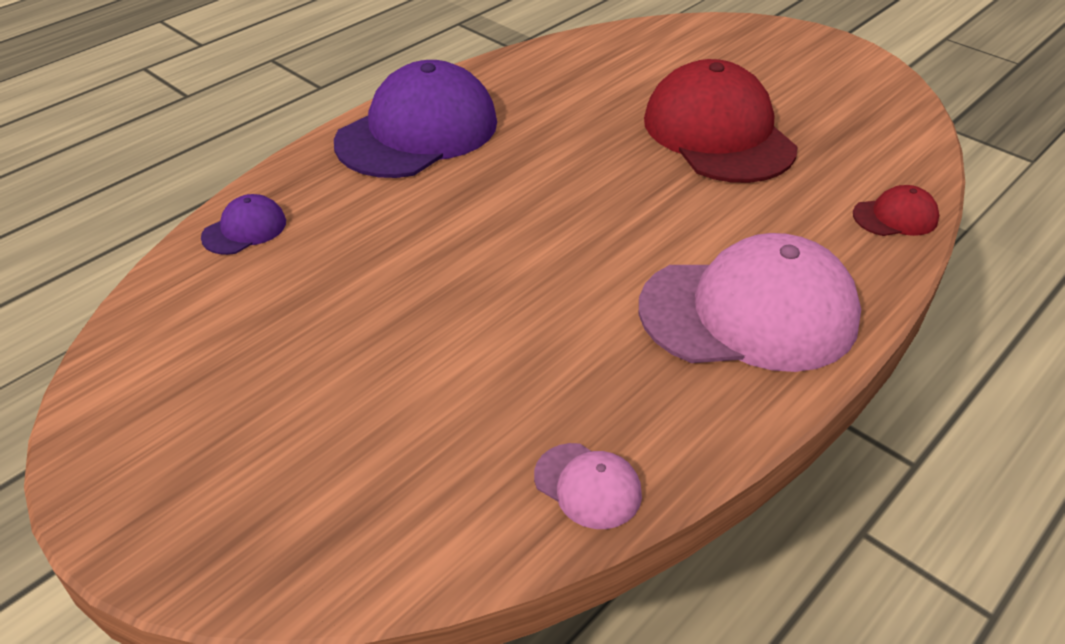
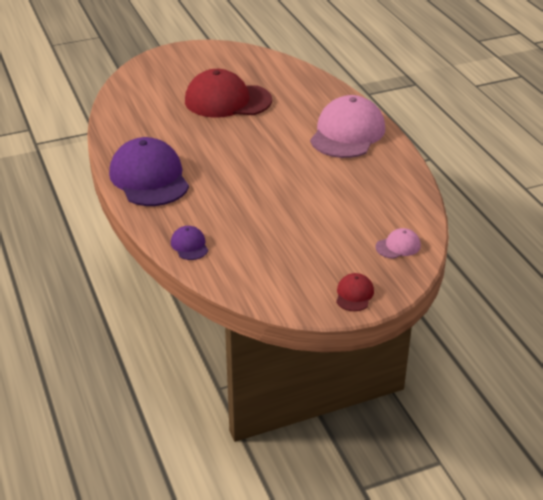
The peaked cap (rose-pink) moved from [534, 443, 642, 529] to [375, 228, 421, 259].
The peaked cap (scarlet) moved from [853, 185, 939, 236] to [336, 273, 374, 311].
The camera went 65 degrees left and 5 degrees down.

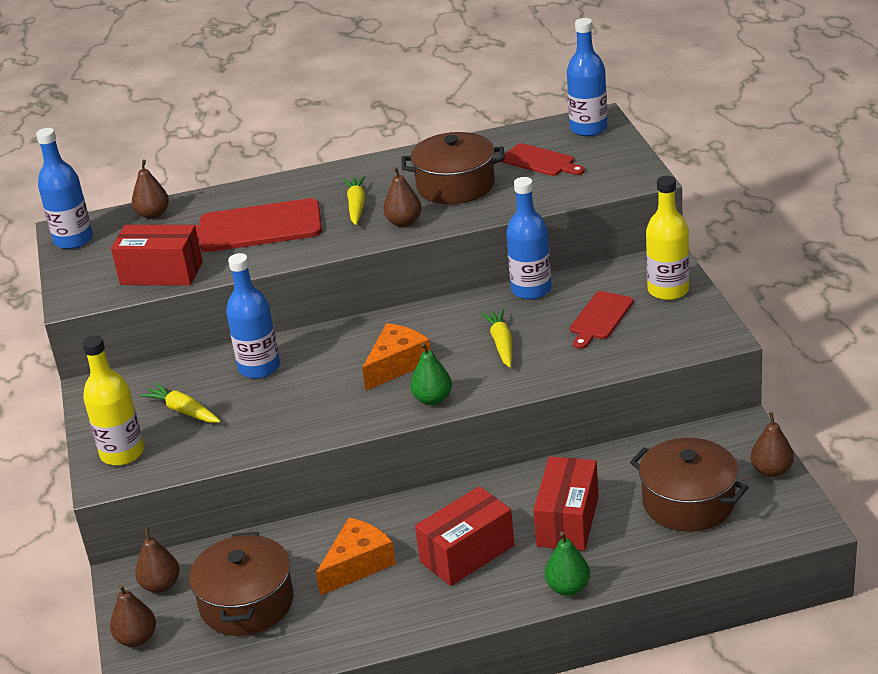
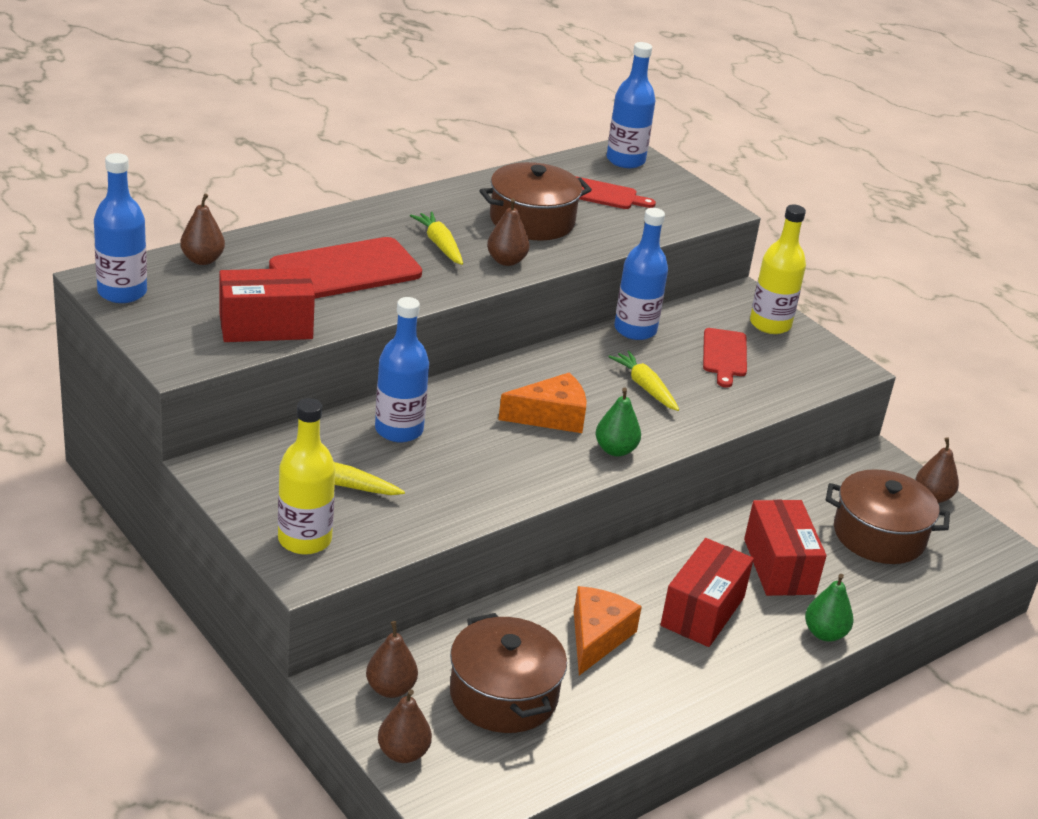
The cheese wedge (bright orange) at [362, 323, 431, 390] turned 60 degrees clockwise.
The camera went 30 degrees left and 0 degrees up.

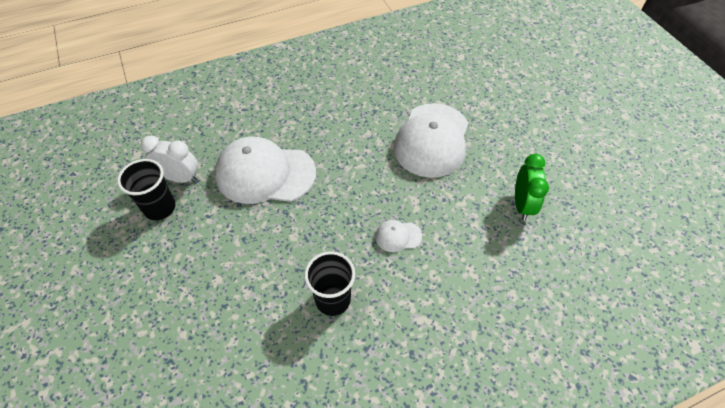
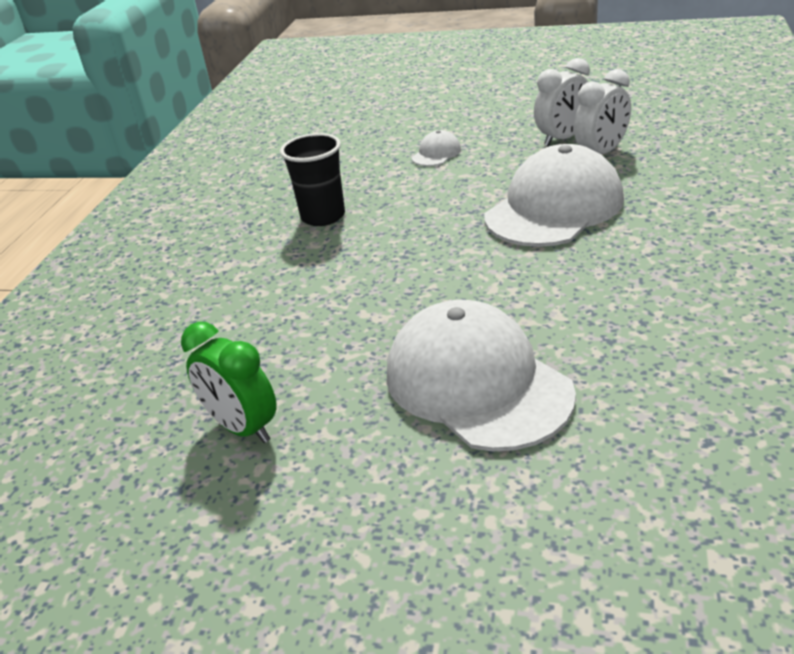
The tumbler (black) at [117, 159, 176, 220] was replaced by the bedside clock (pure white) at [534, 58, 590, 146].
The peaked cap (pure white) moved from [375, 220, 422, 252] to [412, 130, 461, 166].
The camera went 130 degrees right and 20 degrees down.

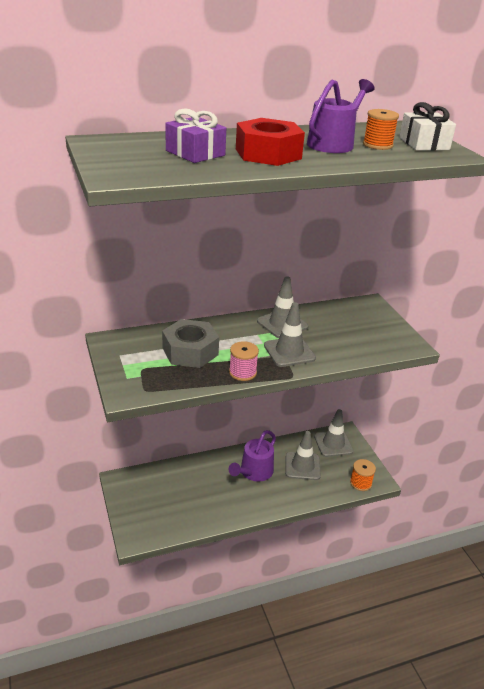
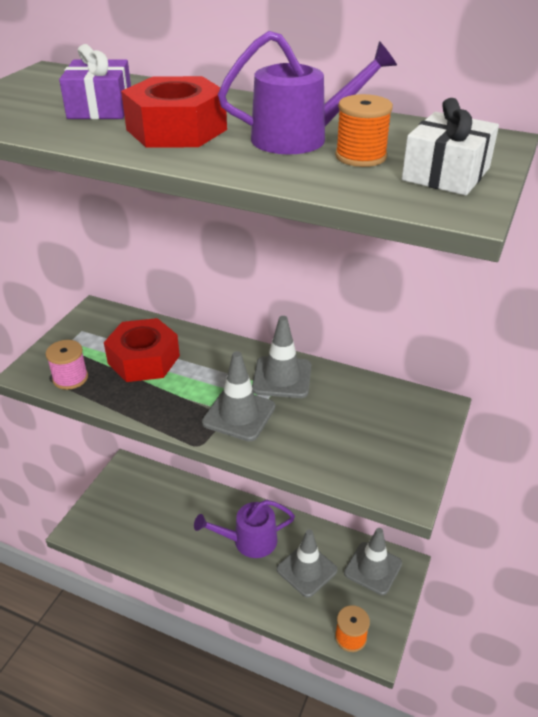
The hexagon nut (ash-grey) at [162, 319, 219, 368] became the hexagon nut (scarlet) at [104, 318, 180, 382].
The bobbin (rose-pink) moved from [229, 341, 259, 381] to [46, 340, 88, 390].
The camera went 45 degrees right and 5 degrees up.

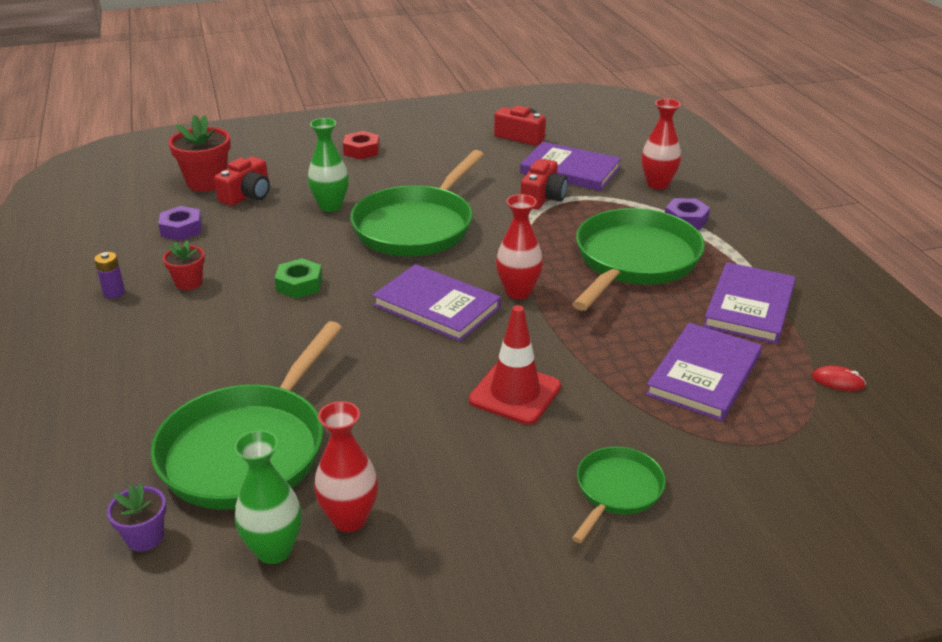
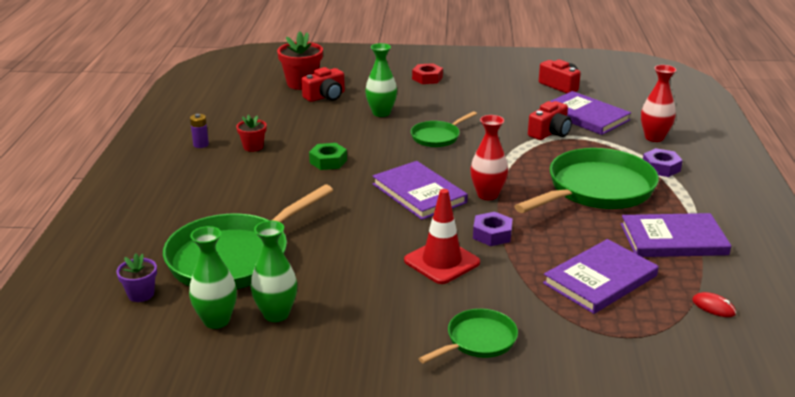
The hexagon nut (purple) moved from [158, 206, 202, 241] to [473, 212, 513, 246].
The vase (scarlet) at [314, 401, 378, 532] became the vase (leaf-green) at [251, 220, 297, 322].
The frying pan (leaf-green) at [350, 150, 484, 256] changed to 0.51 times the size.
The hardback (purple) at [703, 262, 796, 344] turned 45 degrees clockwise.
The camera went 20 degrees right and 5 degrees down.

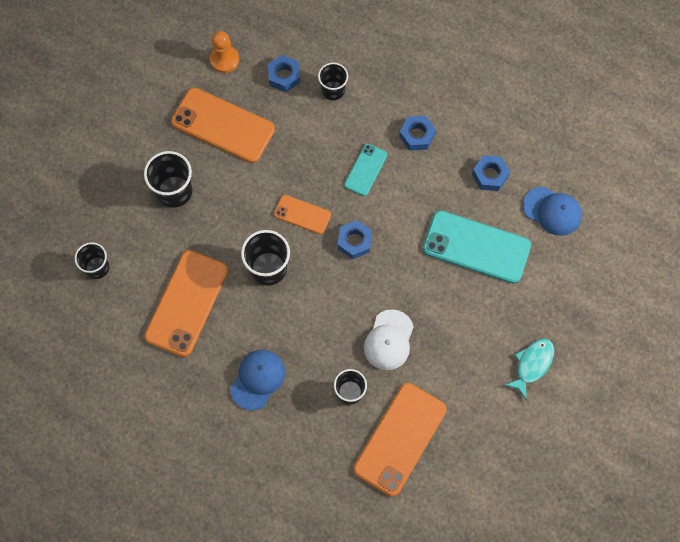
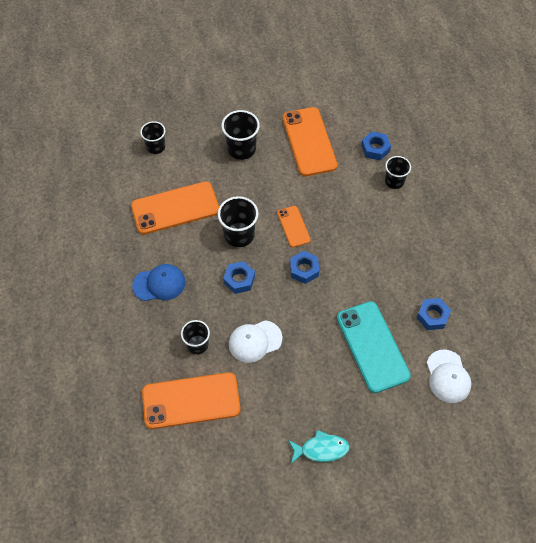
The game pawn (bright orange) at [210, 31, 239, 73] disappeared.
The phone (teal) at [344, 144, 387, 196] disappeared.
The hexagon nut (cobalt) moved from [399, 116, 436, 151] to [223, 261, 255, 294].
The peaked cap (cobalt) at [523, 186, 582, 236] became the peaked cap (pure white) at [427, 350, 471, 403].
The camera went 50 degrees right and 10 degrees down.

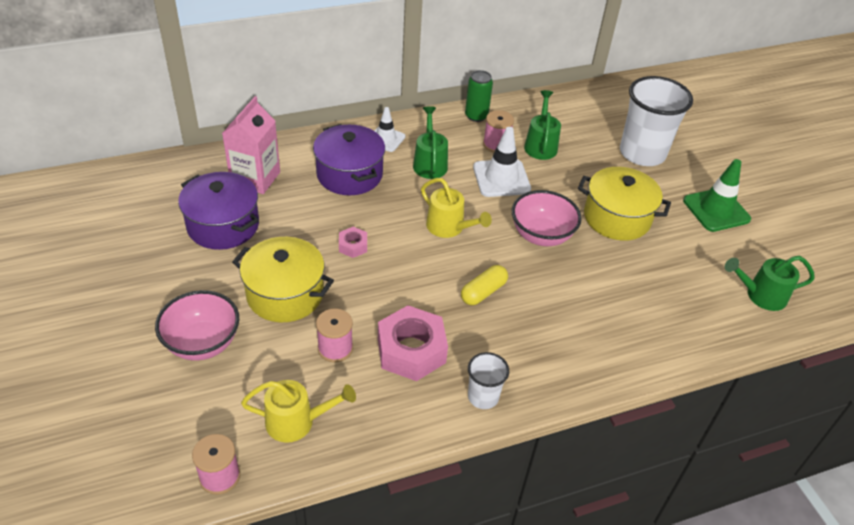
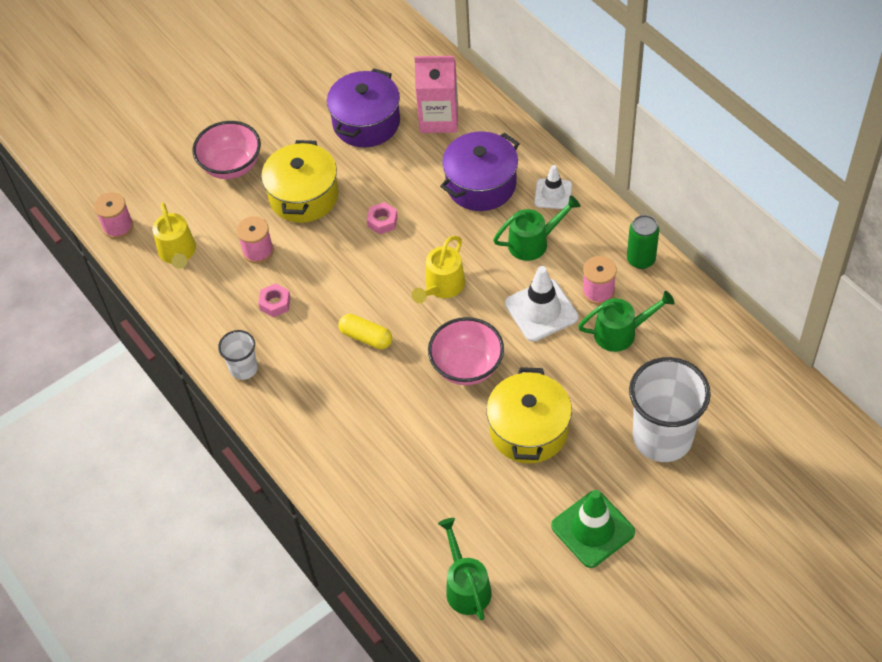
The hexagon nut (rose-pink) at [378, 305, 448, 381] changed to 0.49 times the size.
The camera went 80 degrees right and 10 degrees up.

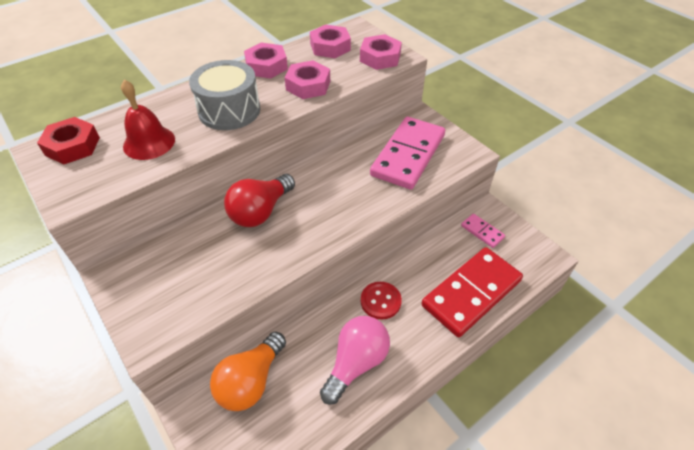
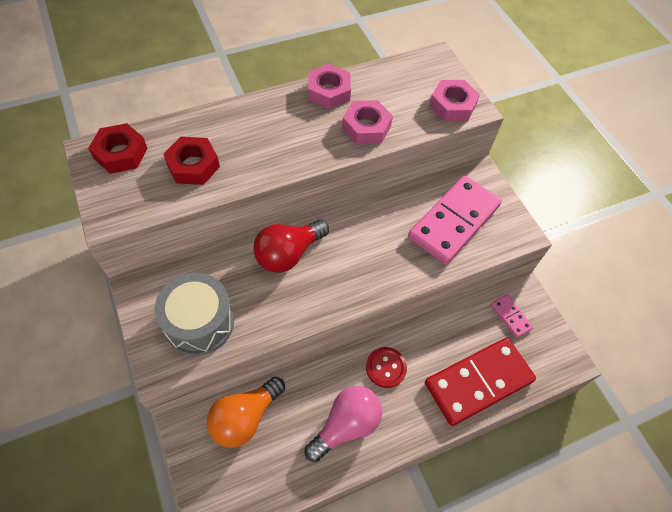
The hand bell (scarlet) at [121, 80, 175, 160] was replaced by the hexagon nut (scarlet) at [163, 137, 220, 185].
The toy drum (ash-grey) moved from [189, 60, 261, 130] to [155, 273, 234, 356].
The hexagon nut (rose-pink) at [310, 24, 351, 58] disappeared.
The camera went 10 degrees right and 10 degrees up.

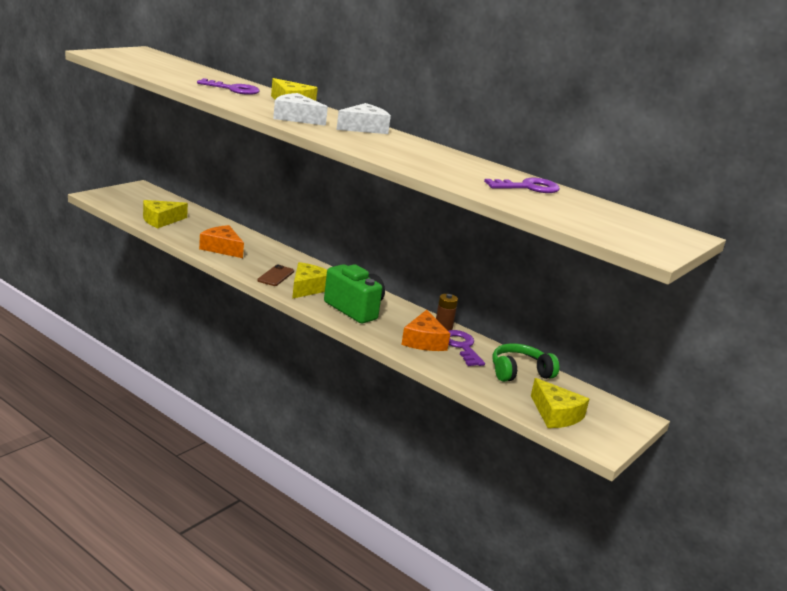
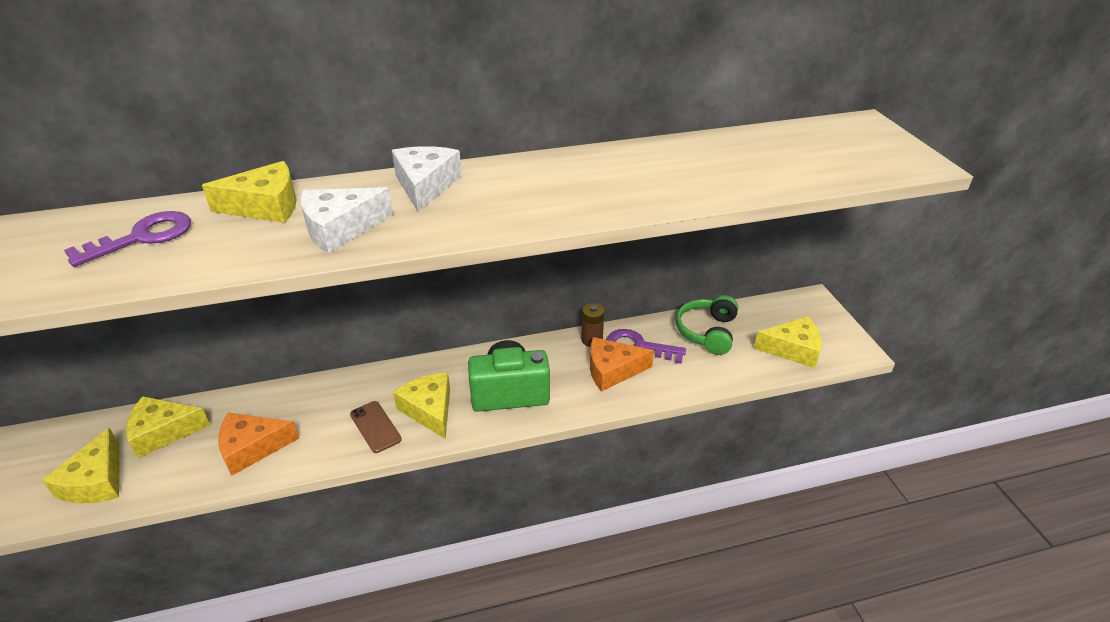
The cheese wedge (bright orange) at [401, 310, 450, 351] turned 135 degrees clockwise.
The key (purple) at [484, 178, 560, 193] disappeared.
The cheese wedge (golden) at [126, 396, 210, 458] appeared.
The camera went 50 degrees left and 15 degrees up.

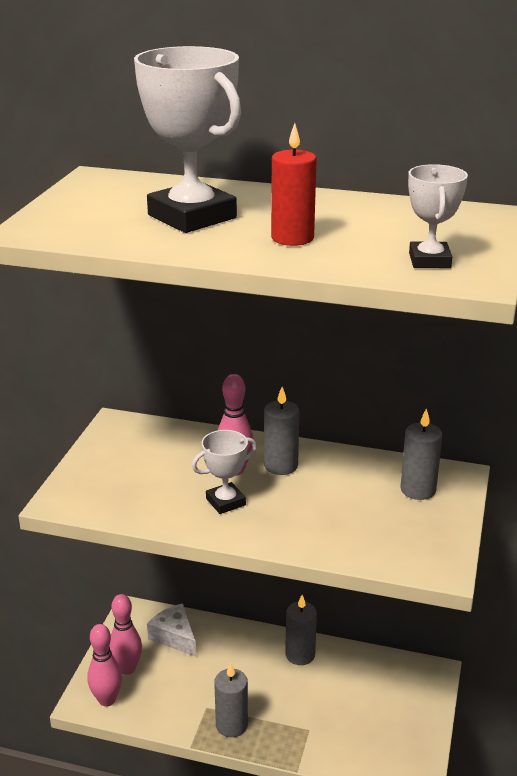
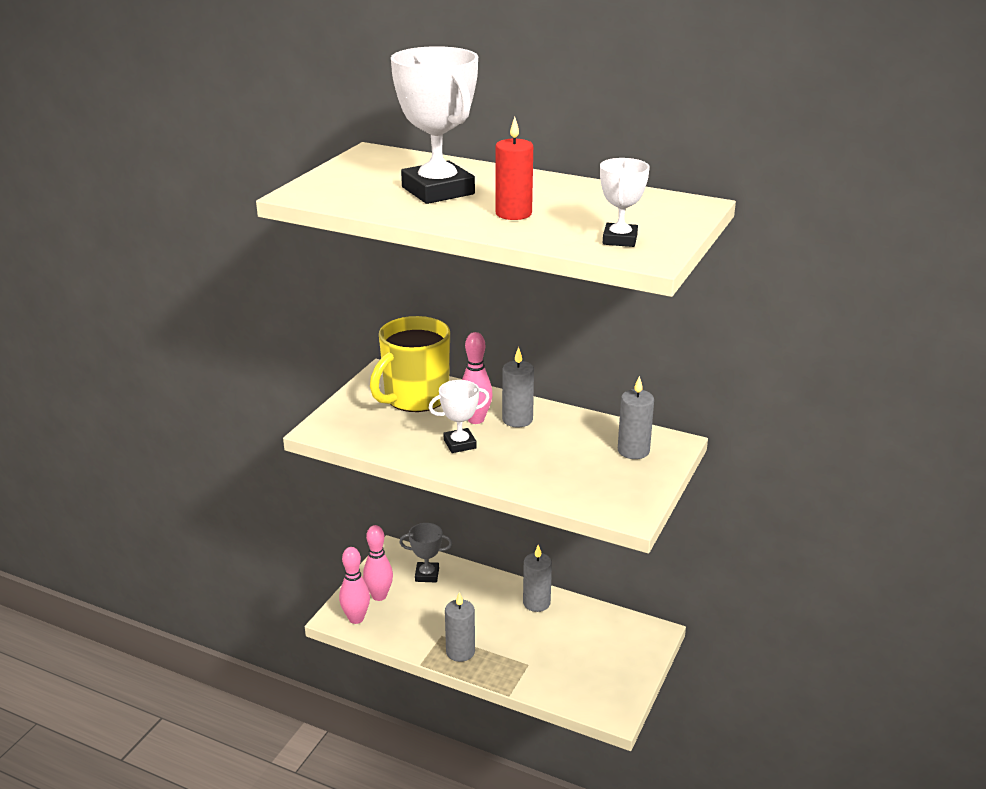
The cheese wedge (pure white) at [147, 603, 196, 656] was replaced by the award cup (ash-grey) at [399, 523, 453, 582].
The coffee mug (golden) at [370, 316, 450, 412] appeared.
The camera went 10 degrees right and 0 degrees up.

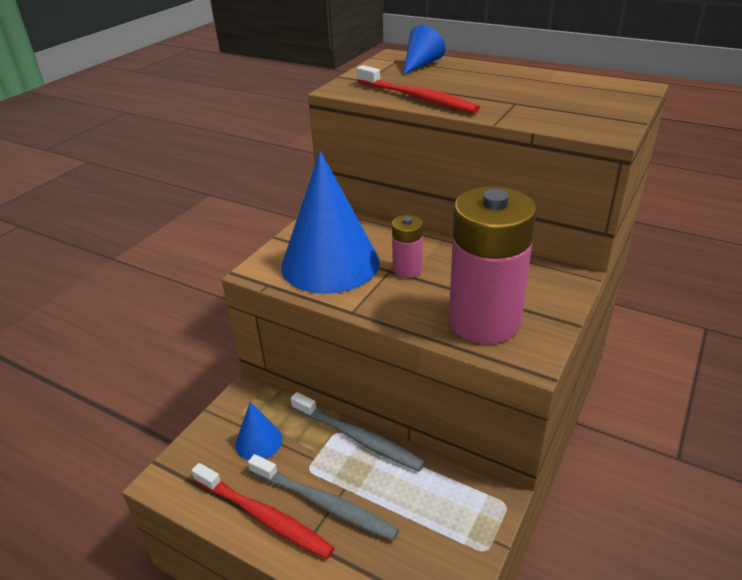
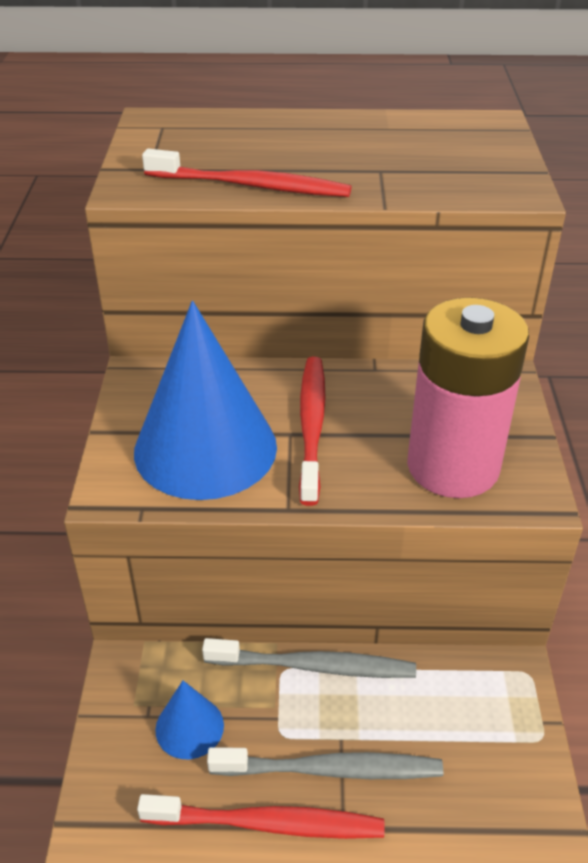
The battery (rose-pink) at [392, 215, 423, 278] was replaced by the tooth brush (scarlet) at [299, 357, 326, 506].
The cone (cobalt) at [403, 25, 446, 75] disappeared.
The camera went 30 degrees left and 5 degrees up.

